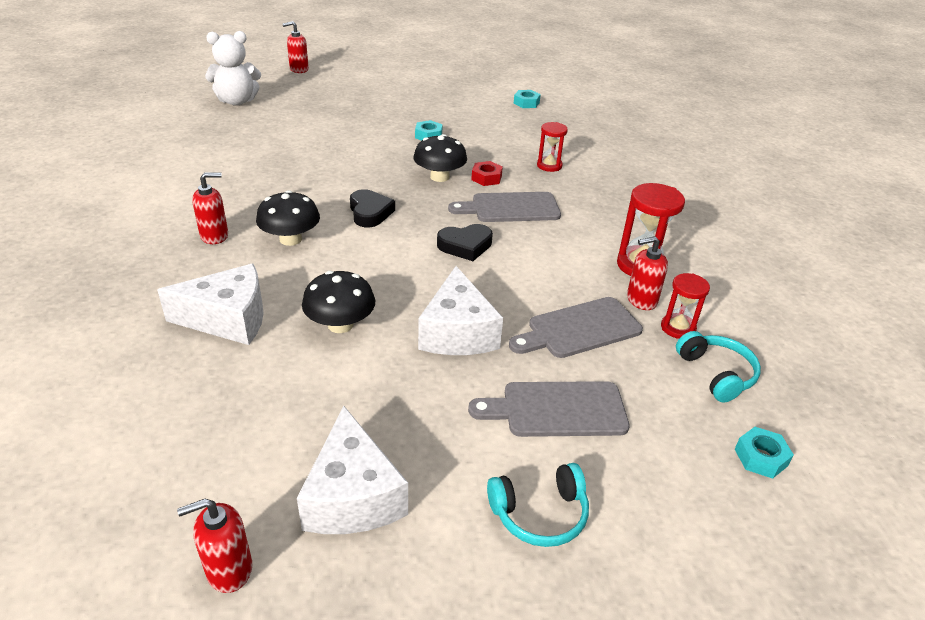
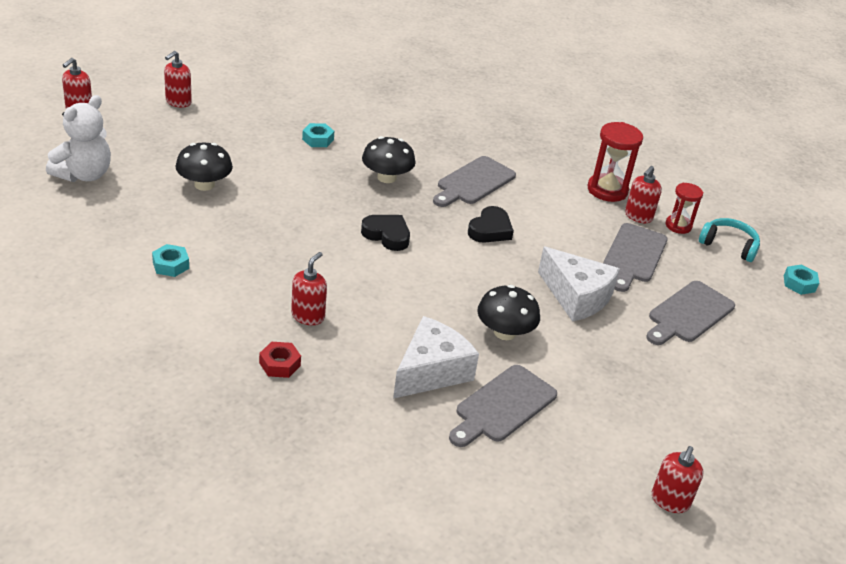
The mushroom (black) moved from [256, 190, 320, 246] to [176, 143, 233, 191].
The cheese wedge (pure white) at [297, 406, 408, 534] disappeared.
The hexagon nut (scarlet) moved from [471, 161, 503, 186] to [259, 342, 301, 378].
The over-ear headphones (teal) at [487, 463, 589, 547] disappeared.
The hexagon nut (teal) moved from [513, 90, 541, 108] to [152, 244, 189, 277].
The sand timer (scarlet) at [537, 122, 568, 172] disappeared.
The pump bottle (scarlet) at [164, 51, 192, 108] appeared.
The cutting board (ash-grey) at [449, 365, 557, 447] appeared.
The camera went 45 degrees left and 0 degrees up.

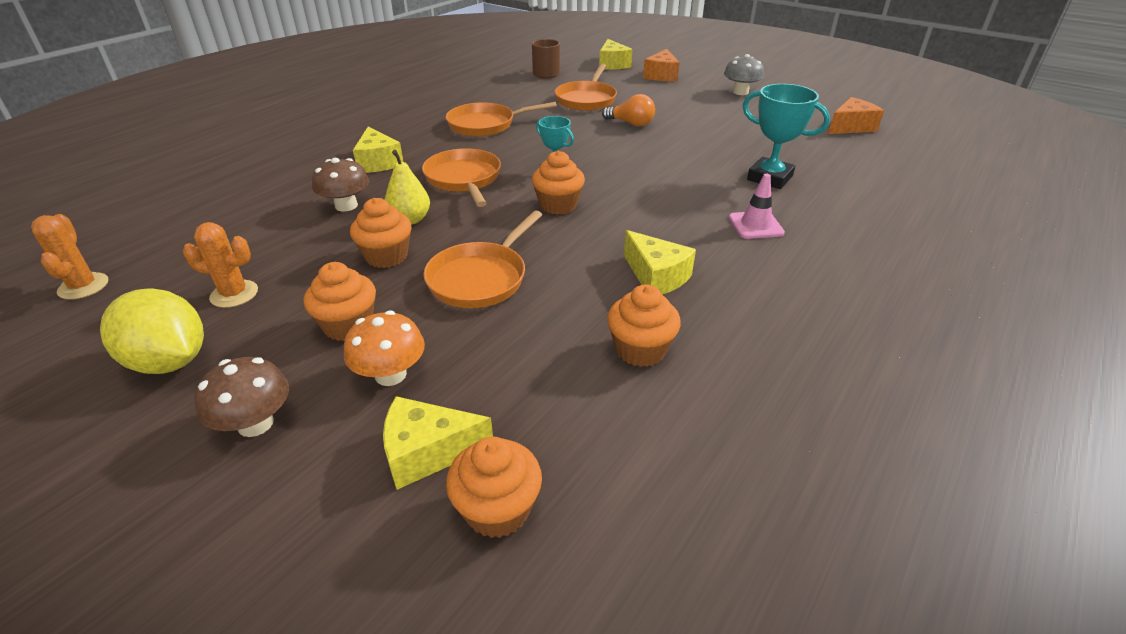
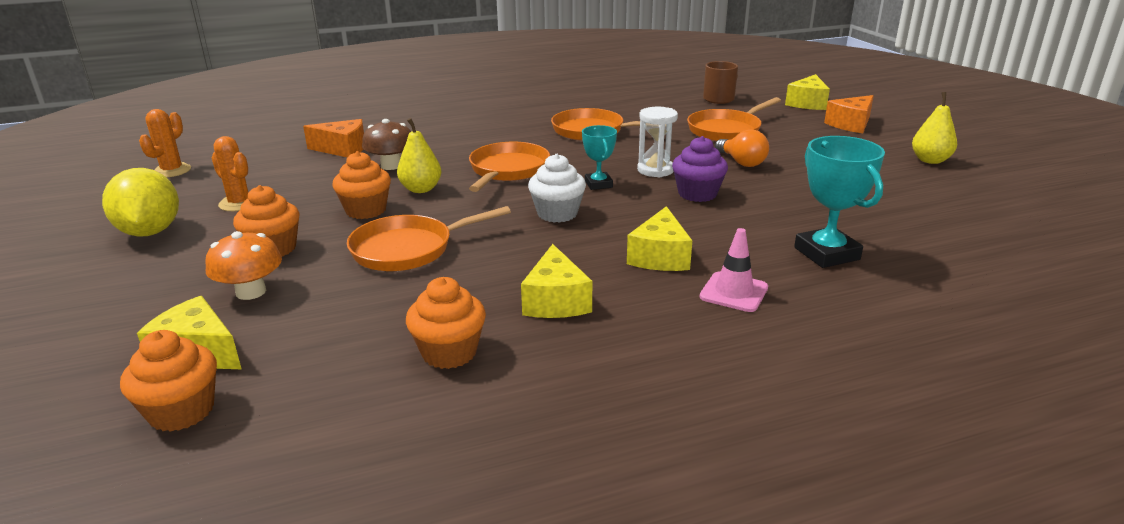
The mushroom (russet) at [195, 357, 289, 437] disappeared.
The cheese wedge (golden) moved from [353, 126, 403, 173] to [627, 206, 692, 271].
The fairy cake (bright orange) at [532, 151, 585, 214] became the fairy cake (pure white) at [528, 154, 586, 223].
The mushroom (ash-grey) at [724, 54, 764, 95] was replaced by the pear fruit (golden) at [912, 92, 957, 164].
The cheese wedge (bright orange) moved from [828, 97, 884, 134] to [303, 119, 364, 157].
The sand timer (pure white) at [637, 107, 678, 177] appeared.
The fairy cake (purple) at [672, 136, 728, 202] appeared.
The camera went 35 degrees right and 10 degrees down.

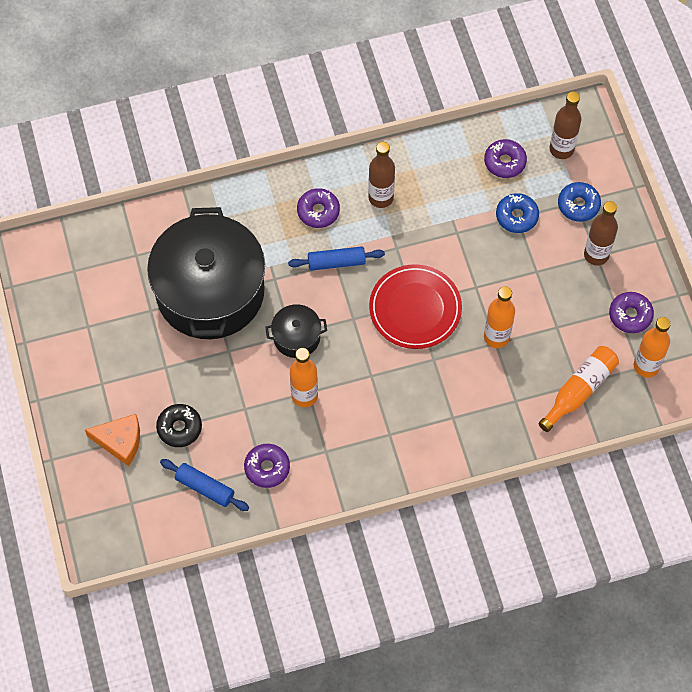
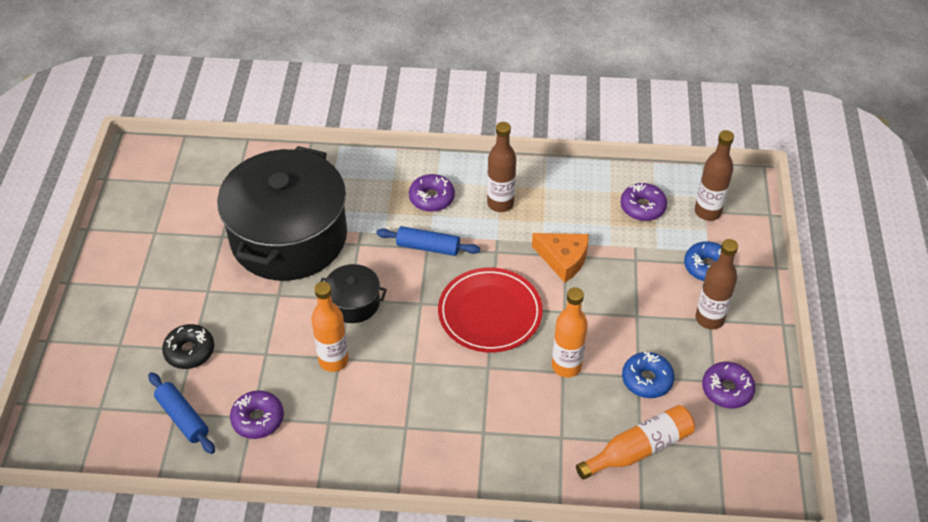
The cheese wedge (bright orange) moved from [85, 414, 140, 466] to [532, 233, 589, 283].
The doughnut (cobalt) moved from [496, 193, 539, 233] to [622, 352, 675, 398].
The drink bottle (bright orange) at [634, 317, 671, 378] disappeared.
The camera went 20 degrees right and 15 degrees down.

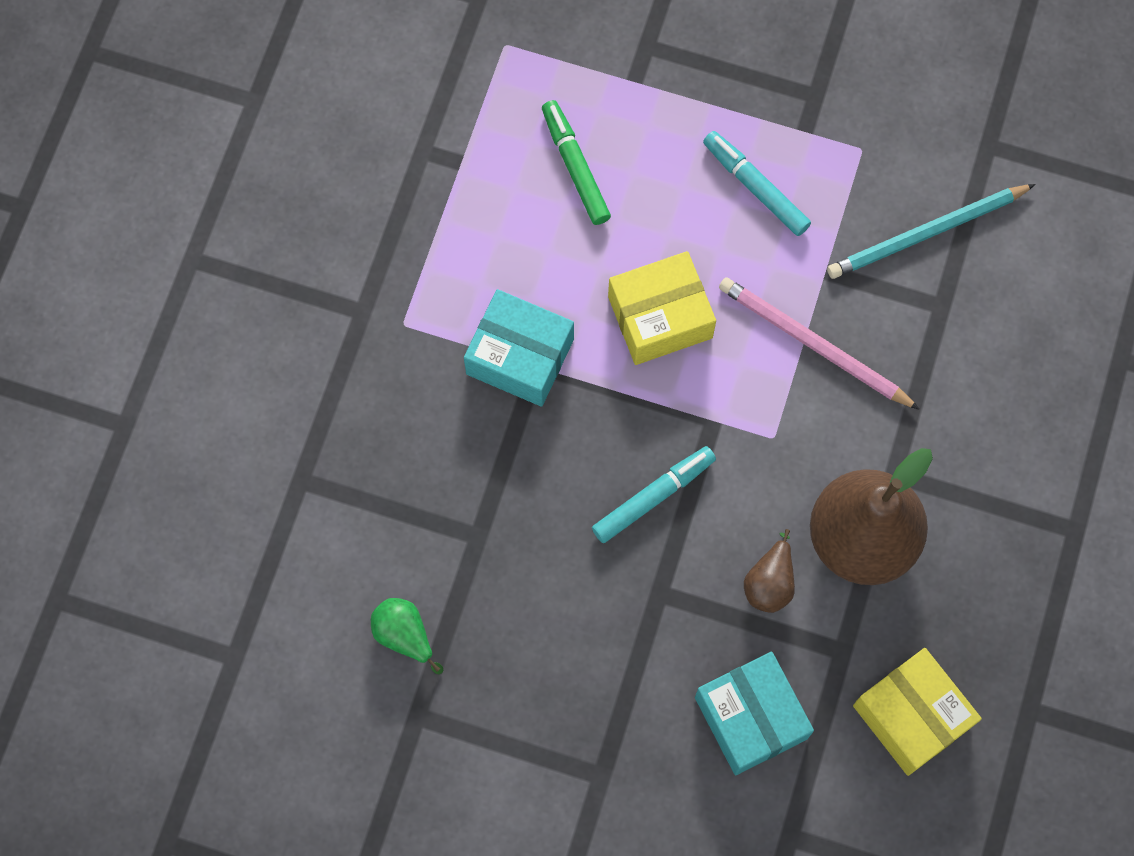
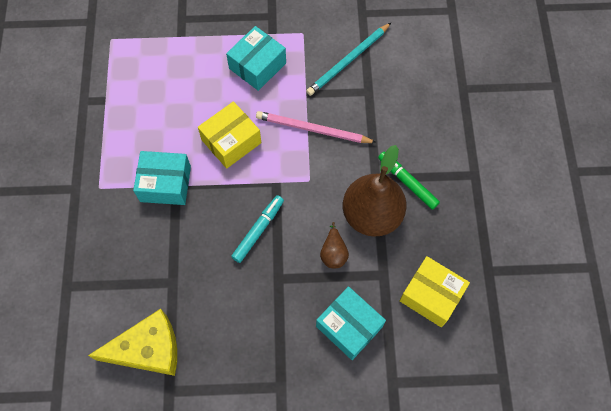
The pear fruit (leaf-green) at [371, 598, 443, 674] was replaced by the cheese wedge (golden) at [88, 309, 177, 376].
The marker pen (leaf-green) moved from [542, 100, 611, 225] to [378, 152, 440, 210].
The marker pen (teal) at [703, 131, 811, 236] was replaced by the package (teal) at [226, 26, 286, 91].
The camera went 20 degrees left and 5 degrees down.

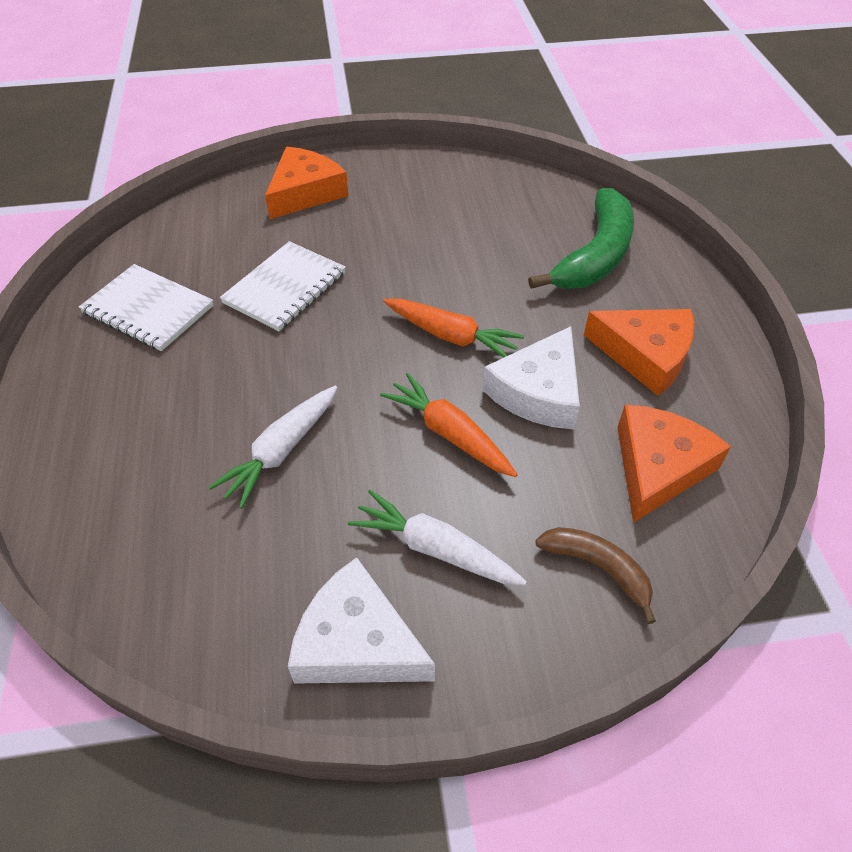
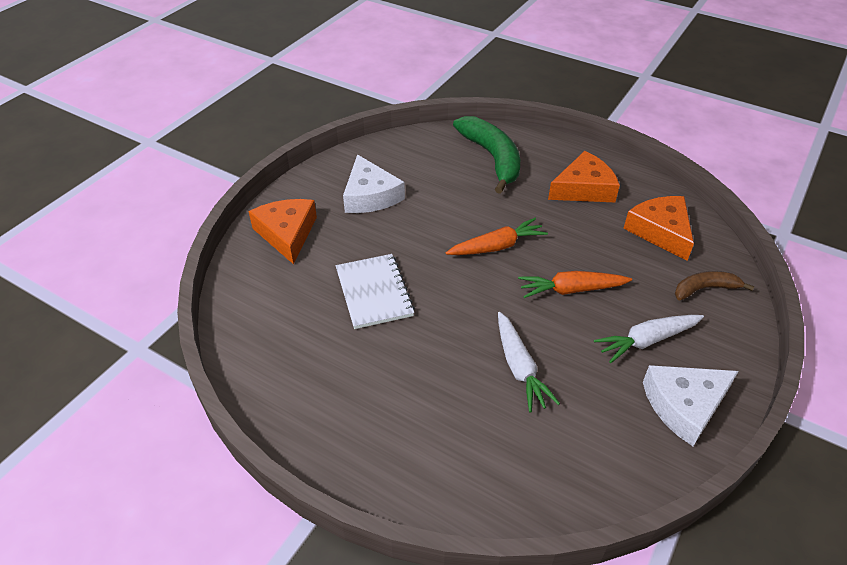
The notebook (pure white) at [79, 264, 214, 351] disappeared.
The cheese wedge (pure white) moved from [483, 326, 580, 430] to [343, 154, 405, 213].
The camera went 50 degrees left and 5 degrees down.

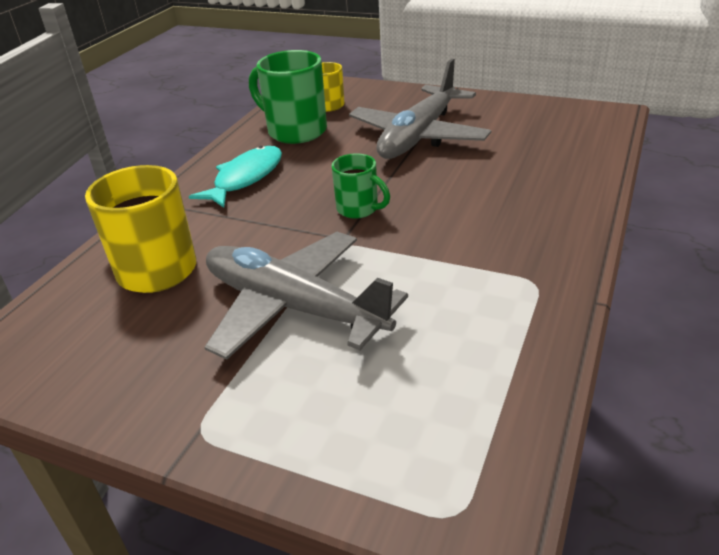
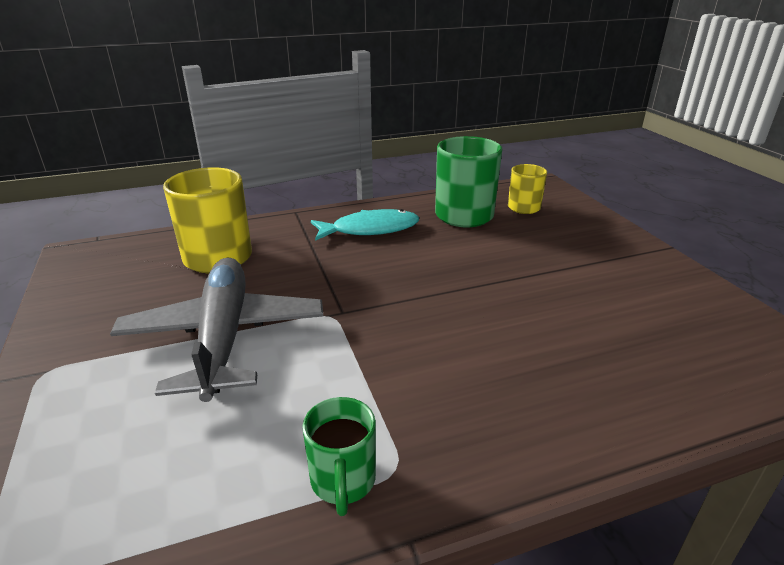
The coffee mug (leaf-green) moved from [331, 153, 390, 219] to [303, 397, 376, 516].
The aeroplane (ash-grey) at [349, 59, 491, 159] disappeared.
The camera went 45 degrees right and 5 degrees down.

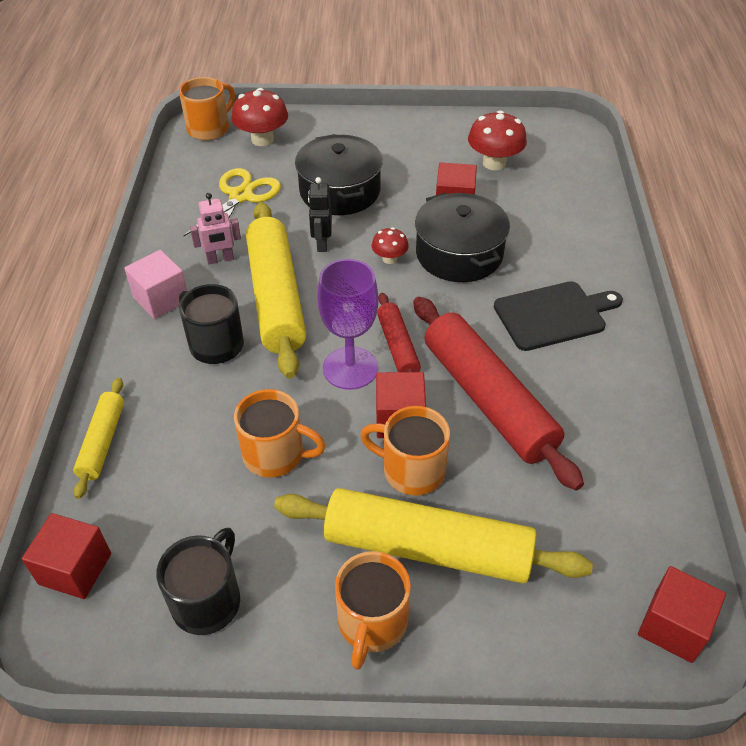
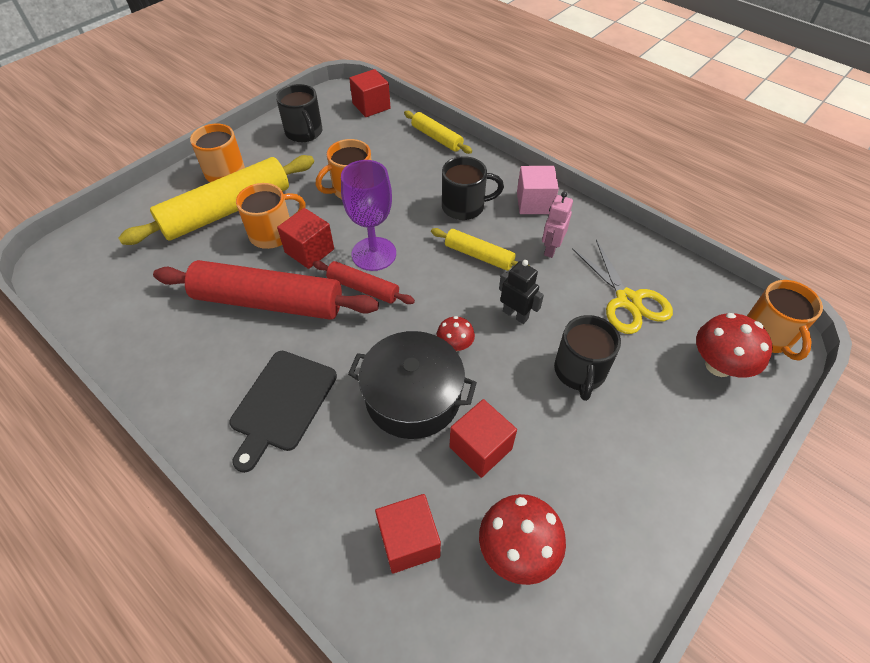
The pastry roller (golden) at [246, 202, 306, 379] changed to 0.51 times the size.
The pot (black) at [295, 134, 383, 215] was replaced by the coffee mug (black) at [554, 315, 621, 401].
The cube (scarlet) moved from [638, 566, 726, 663] to [375, 494, 441, 573].
The camera went 130 degrees right and 5 degrees up.

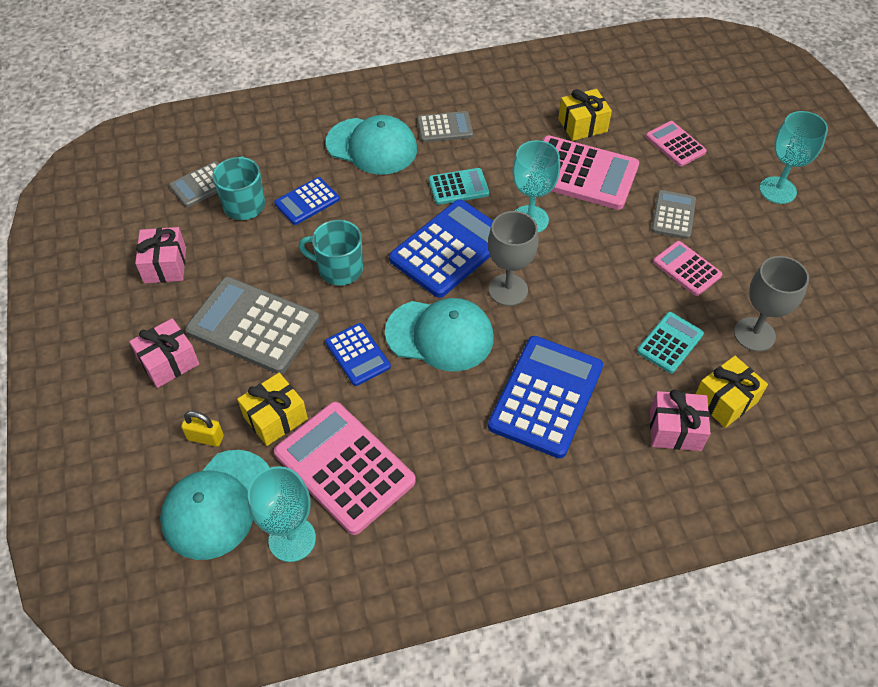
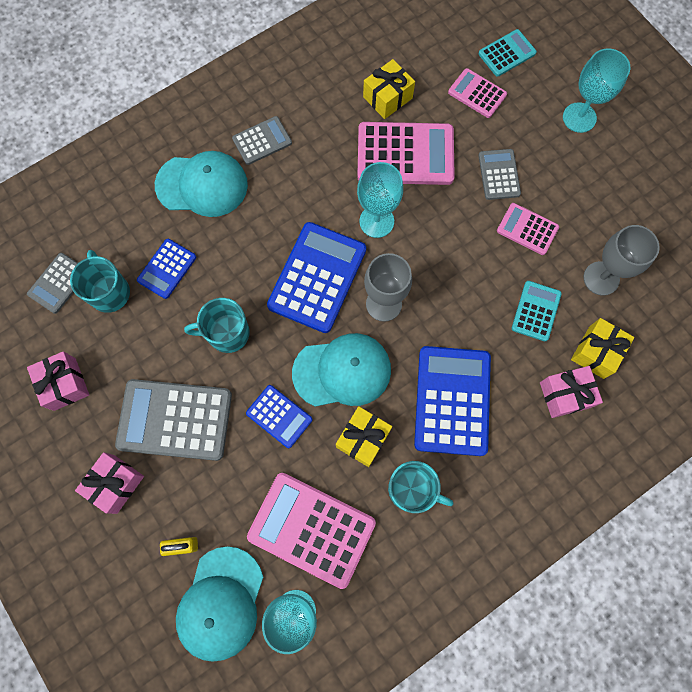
The wrapped gift (golden) moved from [237, 373, 308, 446] to [336, 406, 392, 467].
The calculator (teal) moved from [429, 168, 489, 205] to [478, 29, 537, 77].
The coffee mug (teal) at [388, 461, 454, 513] appeared.
The camera went 20 degrees left and 20 degrees up.

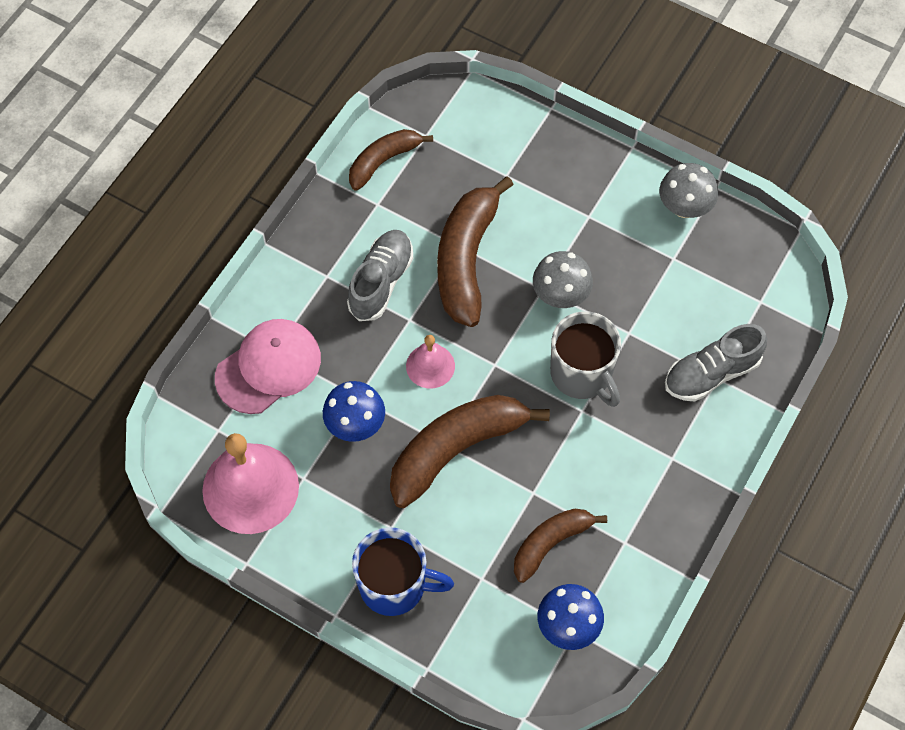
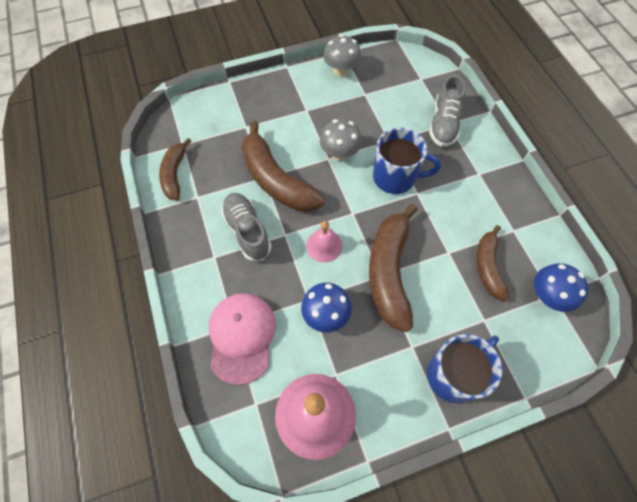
The coffee mug (ash-grey) at [550, 311, 621, 407] became the coffee mug (cobalt) at [373, 128, 441, 194].
The camera went 50 degrees left and 0 degrees up.

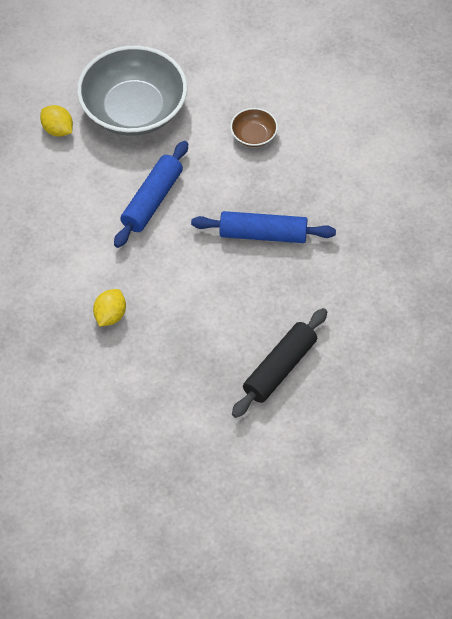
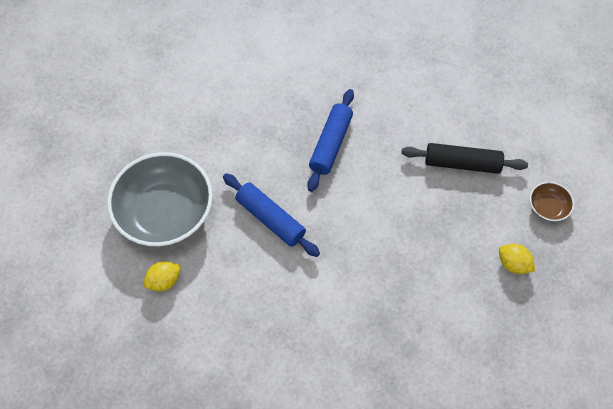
The lemon (golden) moved from [93, 289, 126, 327] to [499, 244, 535, 274].
The bowl (russet) moved from [230, 108, 278, 147] to [530, 182, 574, 221].
The pastry roller (black) at [232, 308, 327, 418] turned 45 degrees counterclockwise.
The camera went 75 degrees left and 5 degrees up.

